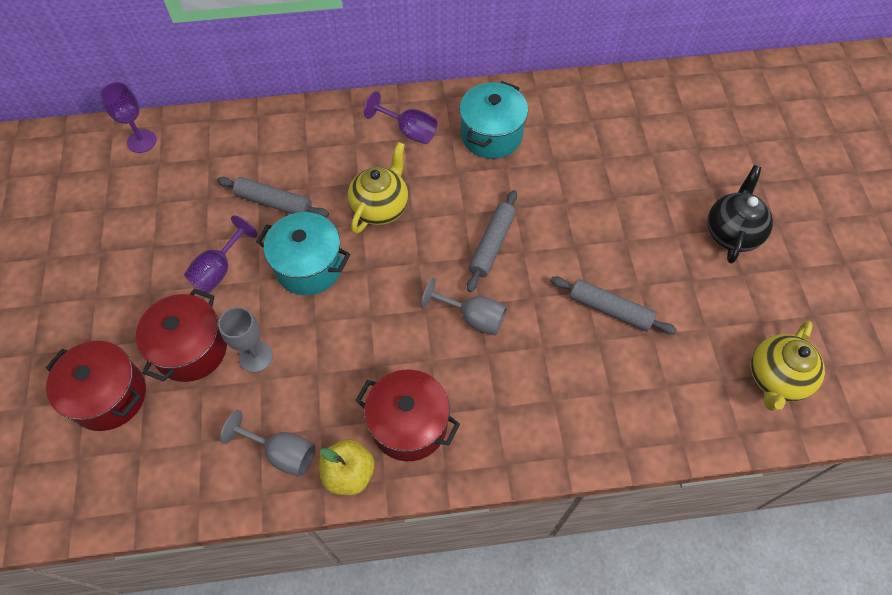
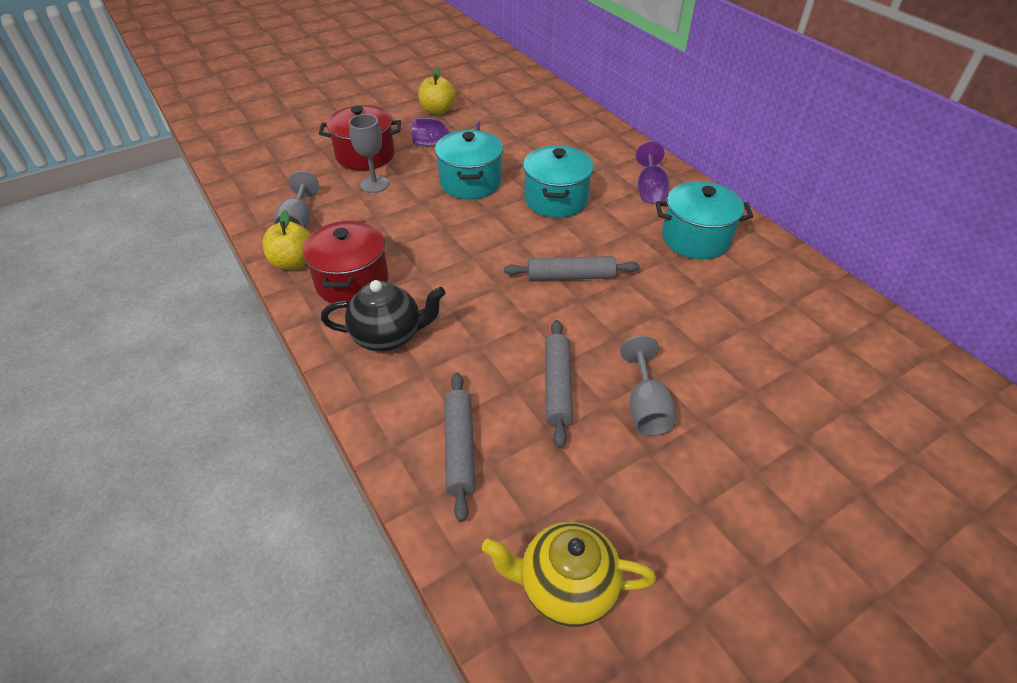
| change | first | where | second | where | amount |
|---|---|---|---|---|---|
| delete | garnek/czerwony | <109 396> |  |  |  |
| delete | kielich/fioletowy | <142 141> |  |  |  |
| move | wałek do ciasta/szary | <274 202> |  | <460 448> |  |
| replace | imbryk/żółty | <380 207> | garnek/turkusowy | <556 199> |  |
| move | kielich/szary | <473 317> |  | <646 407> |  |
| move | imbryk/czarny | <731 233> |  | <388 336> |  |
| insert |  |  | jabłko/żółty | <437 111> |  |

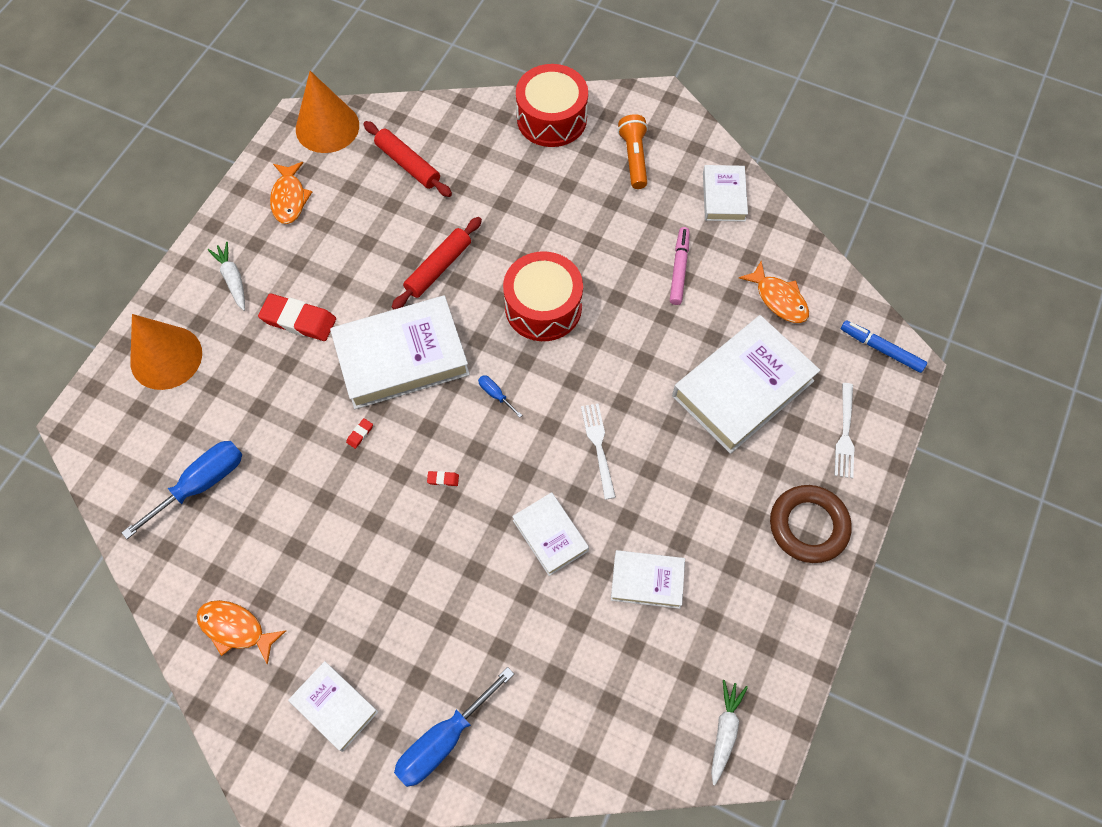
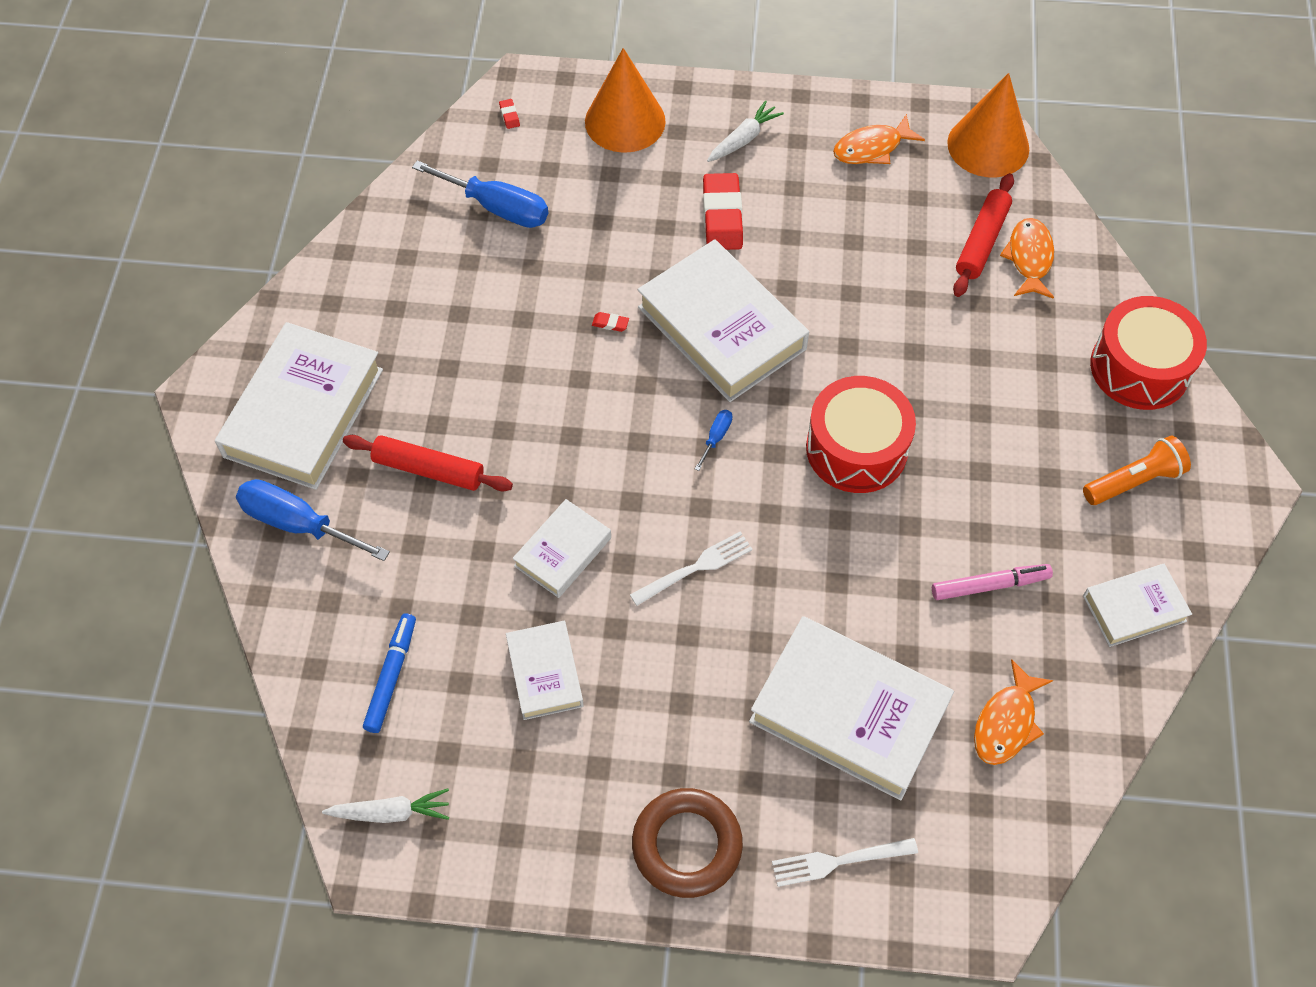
| change | first | where | second | where | amount |
|---|---|---|---|---|---|
| move | ryba/pomarańczowy | <236 629> |  | <1029 258> |  |
| resize | książka/biały | <335 707> |  | <304 413> | x1.88 |
| move | wałek do ciasta/czerwony | <438 268> |  | <428 469> |  |
| move | gumka do mazania/czerwony | <443 479> |  | <509 115> |  |
| move | flamaster/niebieski | <881 349> |  | <392 676> |  |

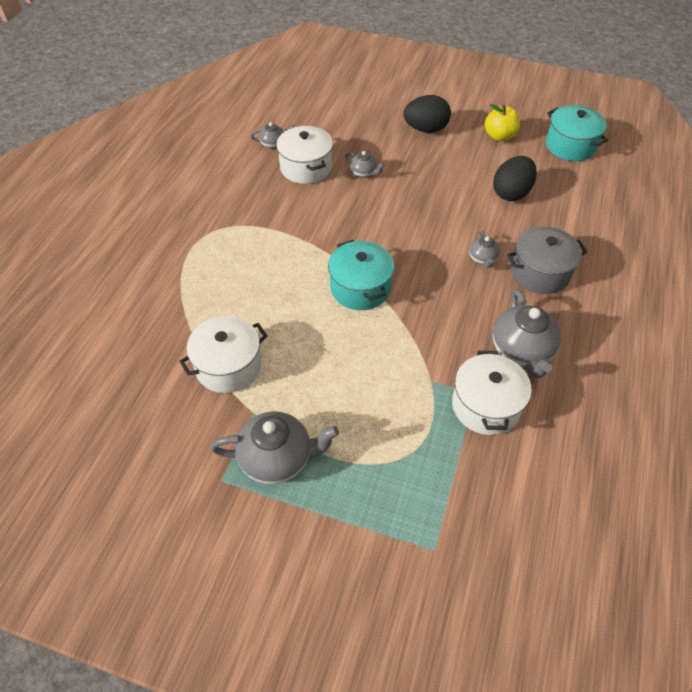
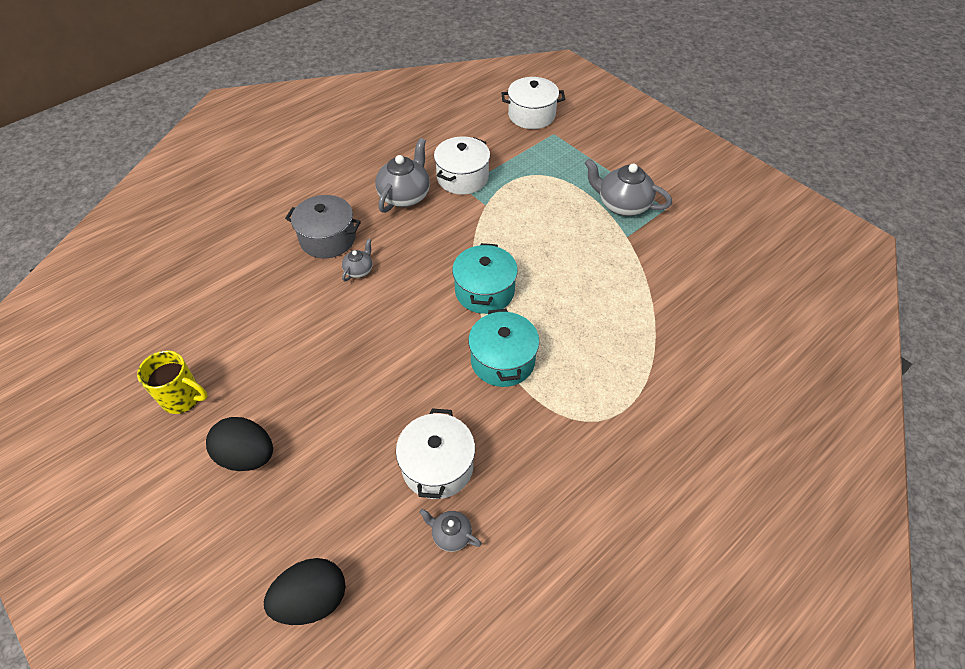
| change | first | where | second | where | amount |
|---|---|---|---|---|---|
| move | garnek/biały | <228 366> |  | <531 115> |  |
| delete | imbryk/szary | <364 173> |  |  |  |
| replace | jabłko/żółty | <499 136> | kubek/żółty | <183 398> |  |
| move | jajko/czarny | <511 193> |  | <312 600> |  |
| move | garnek/turkusowy | <570 146> |  | <502 360> |  |

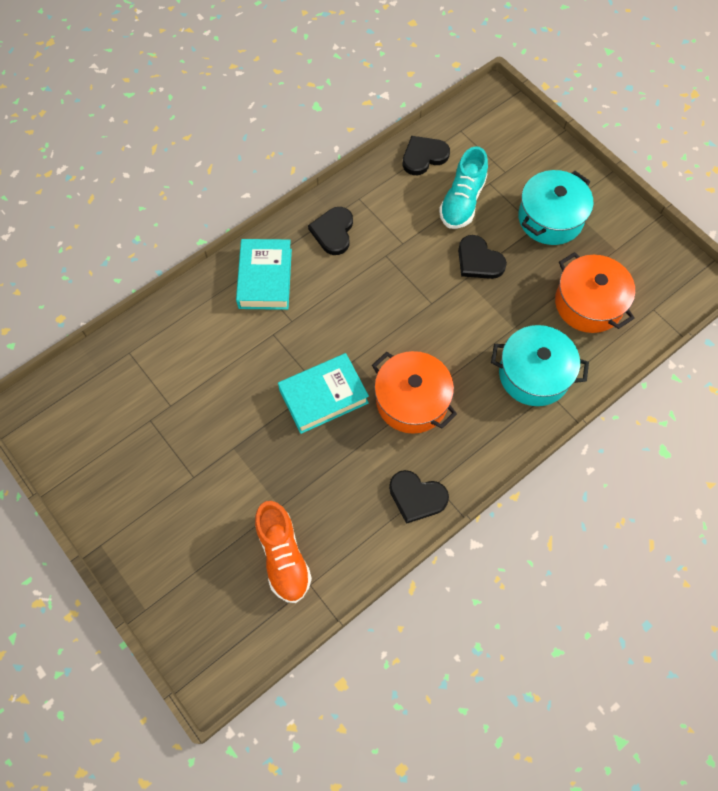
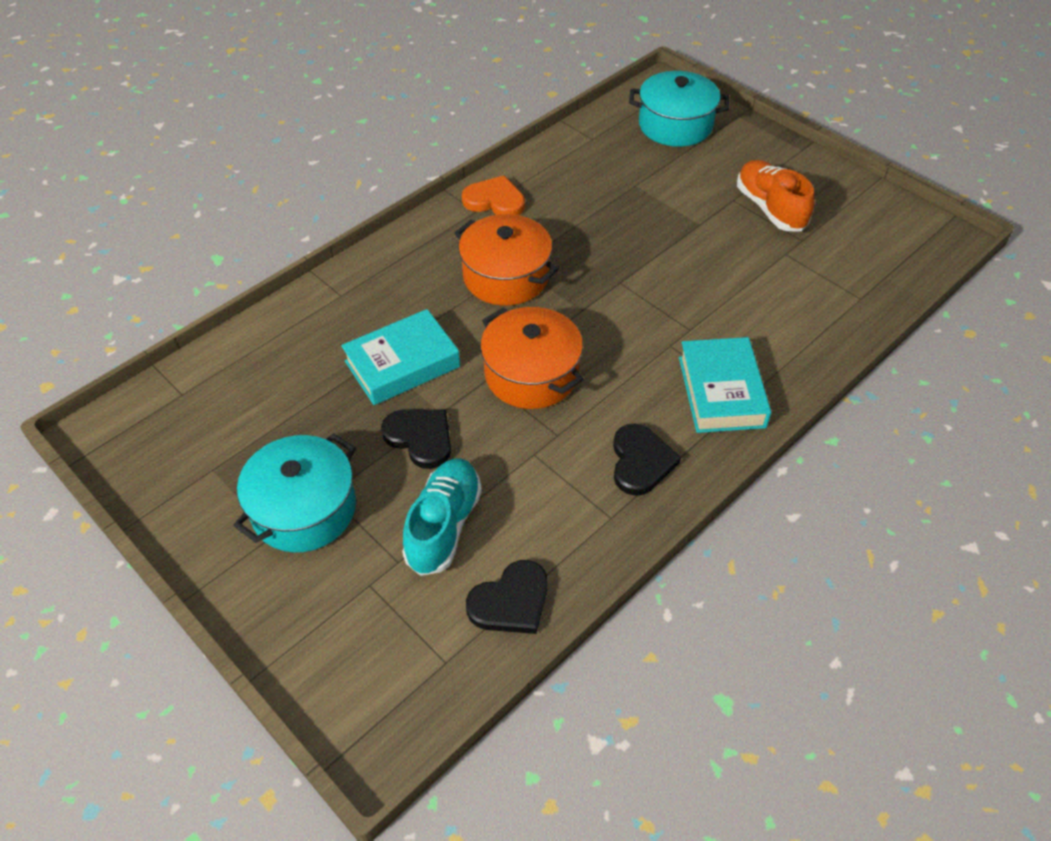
| change | first | where | second | where | amount |
|---|---|---|---|---|---|
| move | but/pomarańczowy | <283 556> |  | <770 208> |  |
| move | książka/turkusowy | <323 396> |  | <402 364> |  |
| recolor | serce/czarny | <417 497> | serce/pomarańczowy | <495 200> |  |
| move | garnek/turkusowy | <534 374> |  | <675 125> |  |
| move | garnek/pomarańczowy | <588 303> |  | <531 374> |  |

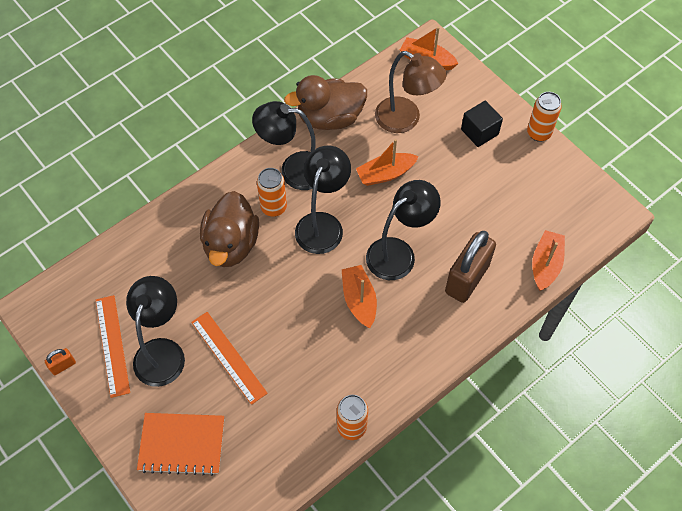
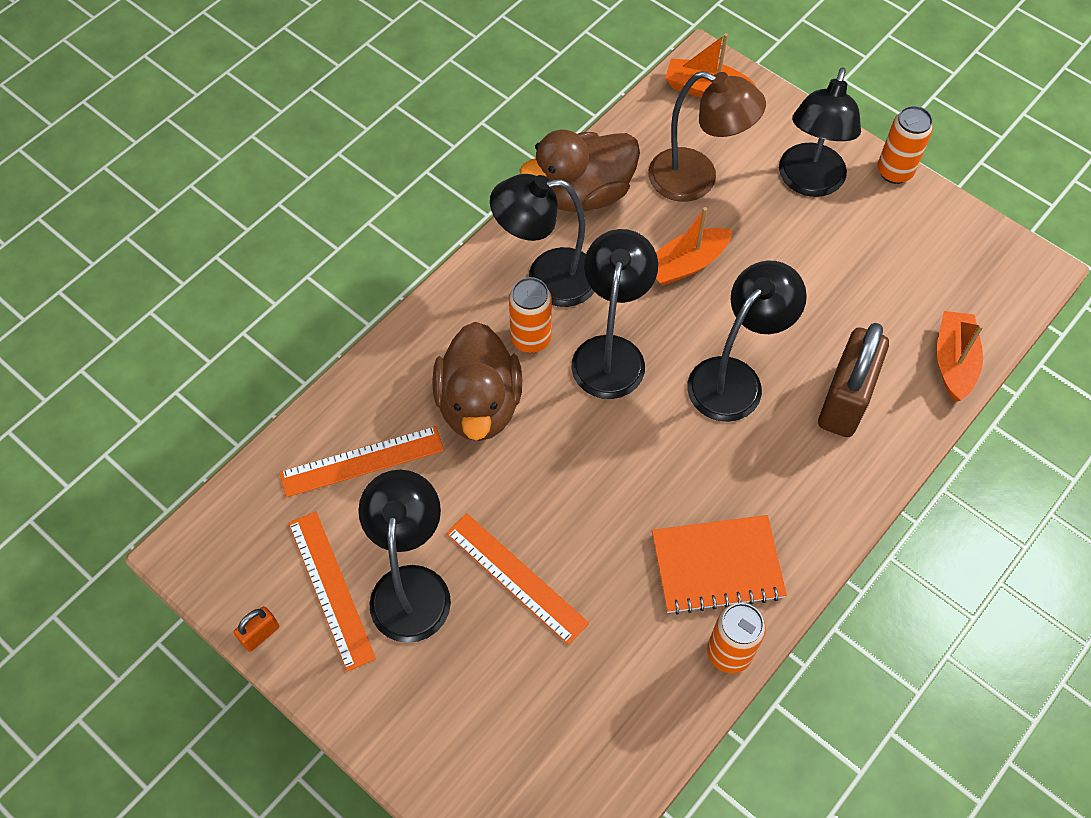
| change | first | where | second | where | amount |
|---|---|---|---|---|---|
| move | zeszyt/pomarańczowy | <182 444> |  | <717 566> |  |
| delete | łódka/pomarańczowy | <359 300> |  |  |  |
| replace | sześcian/czarny | <479 132> | lampka/czarny | <808 182> |  |
| insert |  |  | linijka/pomarańczowy | <362 461> |  |

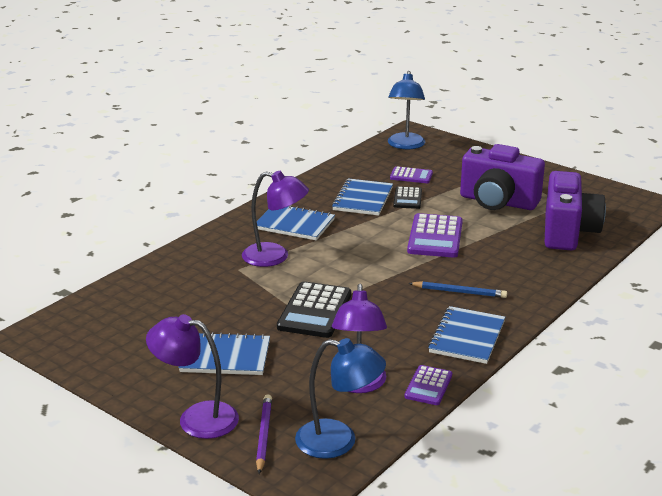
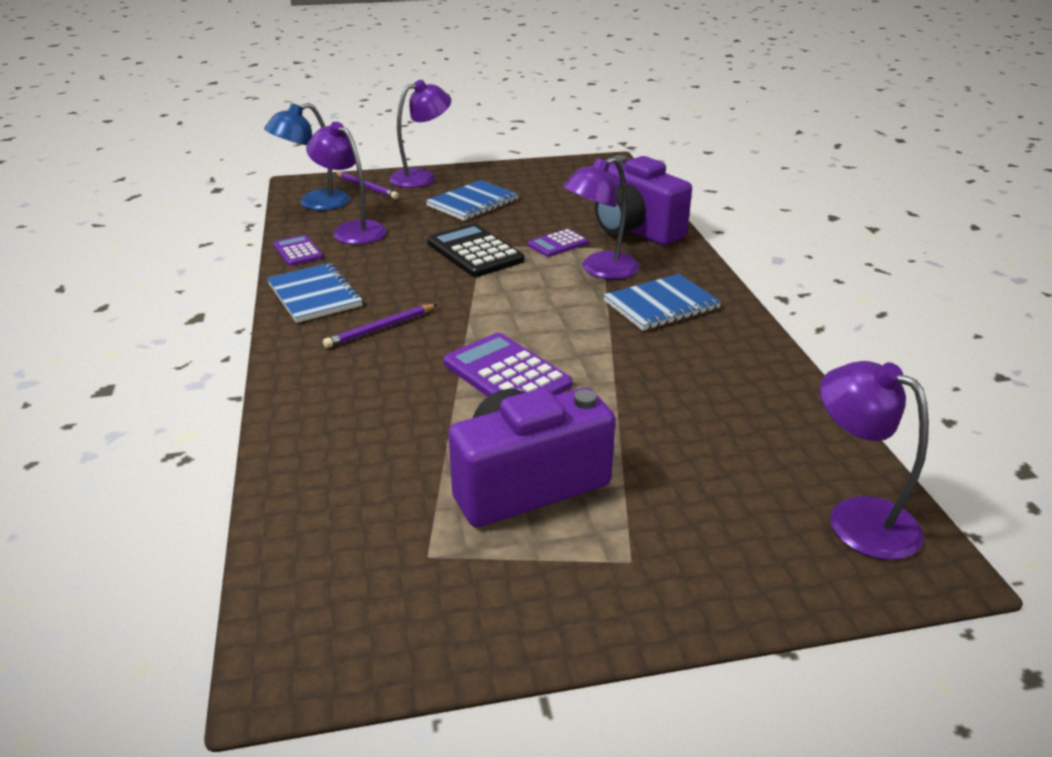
| change | first | where | second | where | amount |
|---|---|---|---|---|---|
| delete | zeszyt/niebieski | <363 199> |  |  |  |
| recolor | lampka/niebieski | <405 145> | lampka/fioletowy | <857 518> |  |
| move | kalkulator/fioletowy | <411 176> |  | <558 244> |  |
| delete | kalkulator/czarny | <407 198> |  |  |  |
| recolor | ołówek/niebieski | <459 292> | ołówek/fioletowy | <380 328> |  |
| move | aparat fotograficzny/fioletowy | <567 232> |  | <634 229> |  |

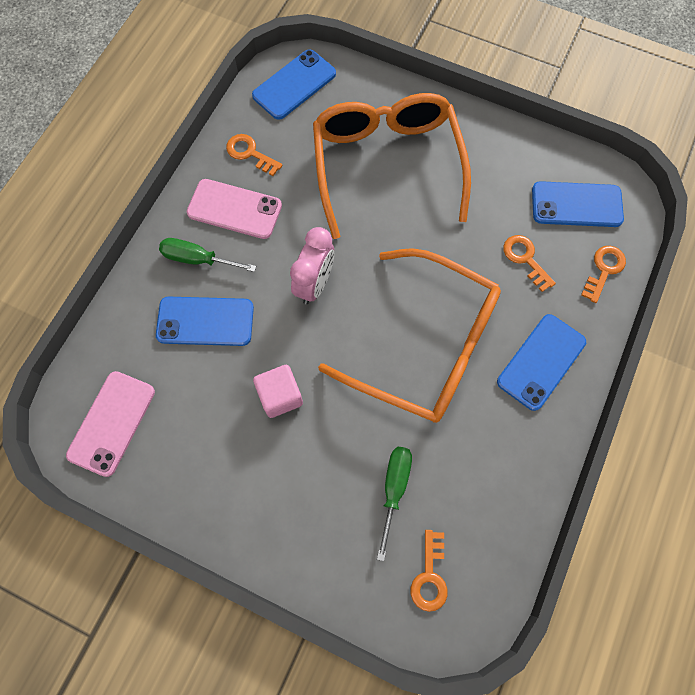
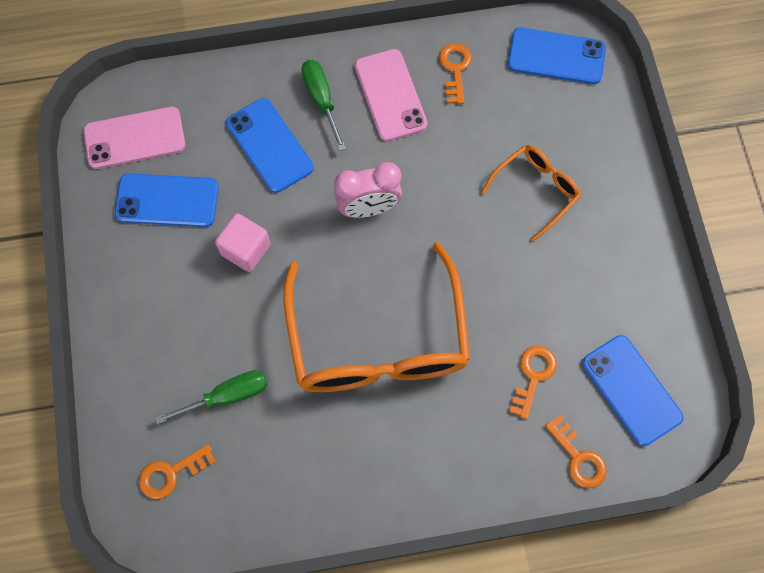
| change | first | where | second | where | amount |
|---|---|---|---|---|---|
| resize | okulary/pomarańczowy | <387 165> |  | <536 190> | x0.49 |
| move | telefon/niebieski | <541 362> |  | <167 201> |  |
| rotate | klucz/pomarańczowy | <604 270> |  | <578 457> | 60 degrees clockwise |

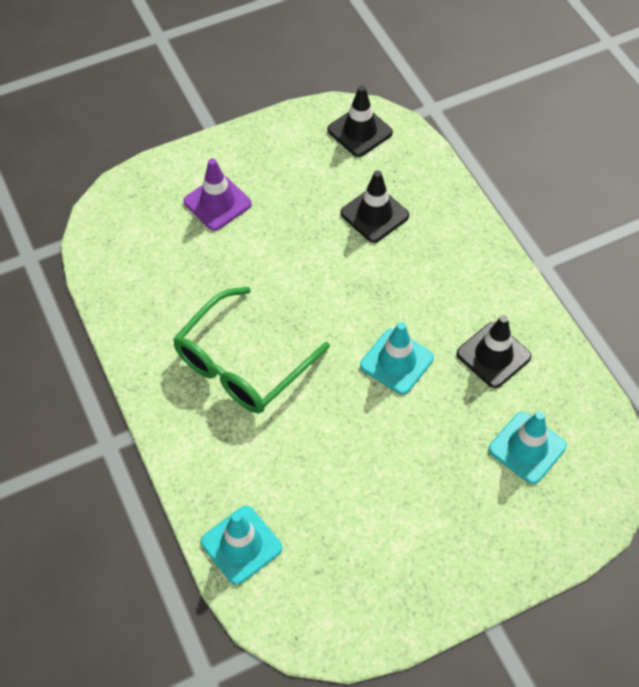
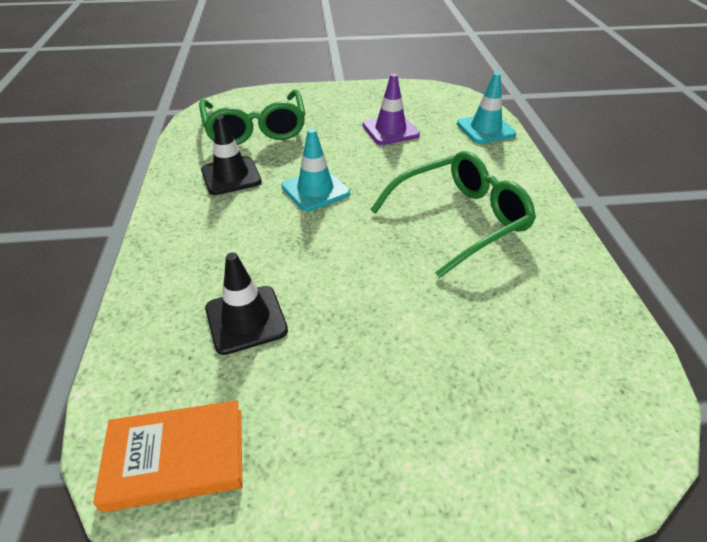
| change | first | where | second | where | amount |
|---|---|---|---|---|---|
| move | pachołek/fioletowy | <217 203> |  | <390 130> |  |
| replace | pachołek/czarny | <359 131> | książka/pomarańczowy | <176 458> |  |
| replace | pachołek/turkusowy | <527 448> | okulary/zielony | <255 129> |  |

